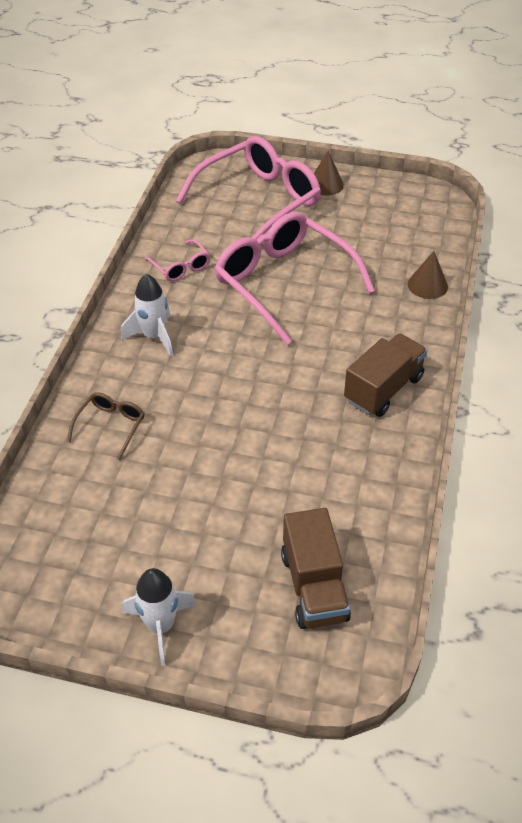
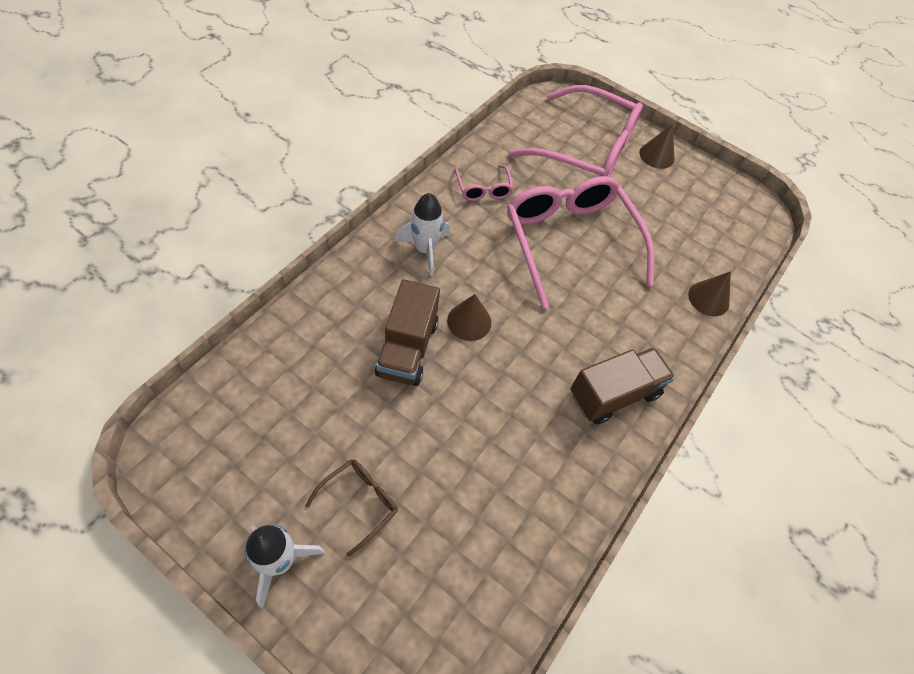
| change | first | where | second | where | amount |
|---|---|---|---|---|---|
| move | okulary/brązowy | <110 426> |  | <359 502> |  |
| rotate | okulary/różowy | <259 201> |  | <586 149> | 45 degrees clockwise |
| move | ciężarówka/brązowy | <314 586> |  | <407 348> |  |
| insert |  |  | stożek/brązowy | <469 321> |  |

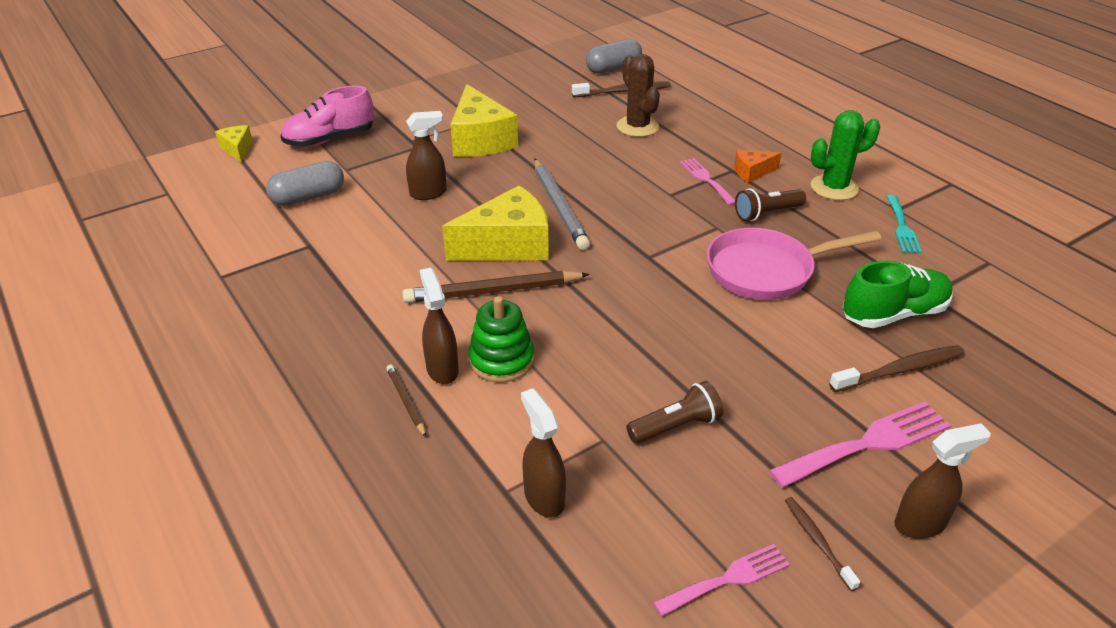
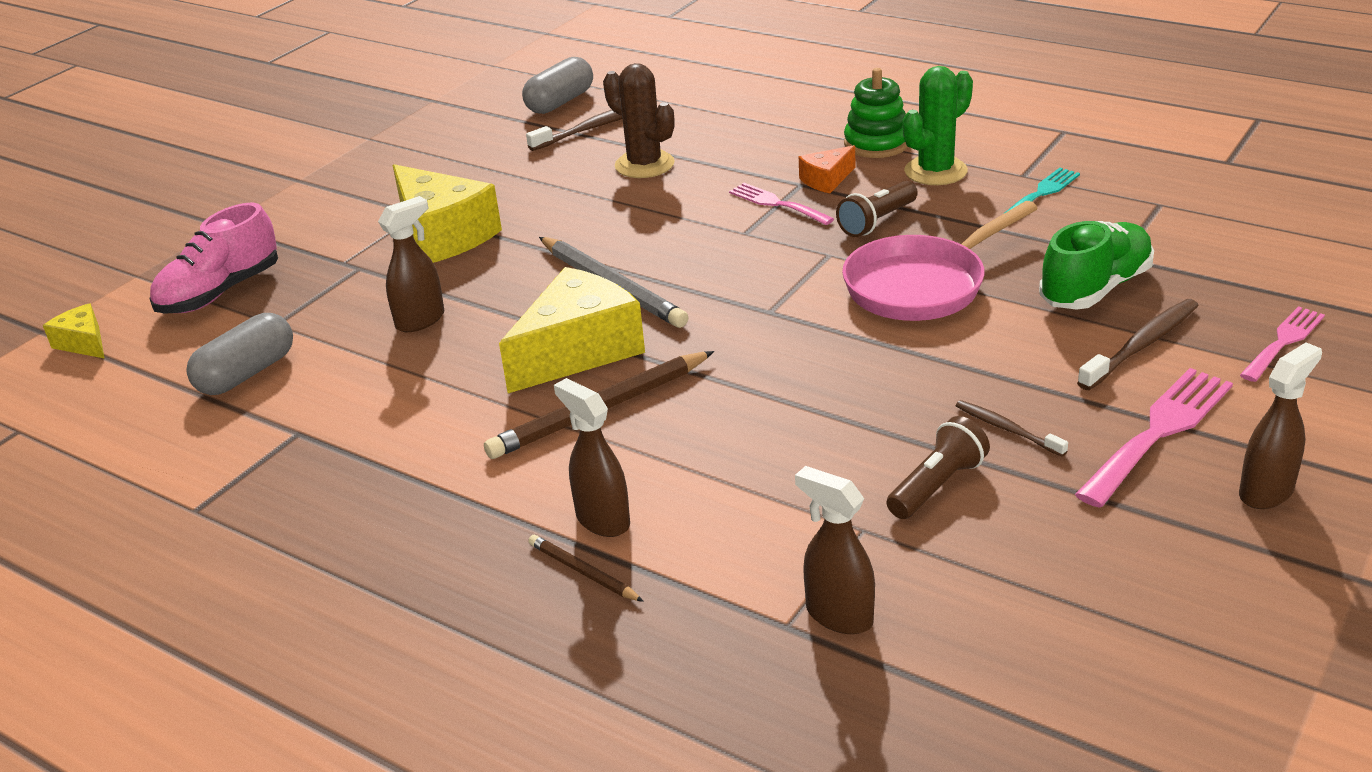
| change | first | where | second | where | amount |
|---|---|---|---|---|---|
| move | zabawka nakładanka/zielony | <501 360> |  | <876 144> |  |
| move | widelec/różowy | <728 579> |  | <1283 341> |  |
| move | szczoteczka do zębów/brązowy | <818 542> |  | <1007 429> |  |
| rotate | widelec/turkusowy | <902 227> |  | <1041 193> | 120 degrees counterclockwise |

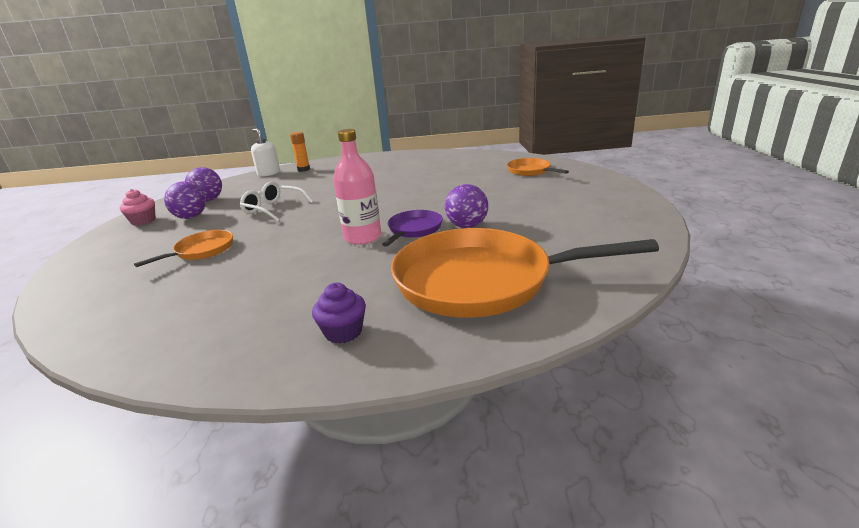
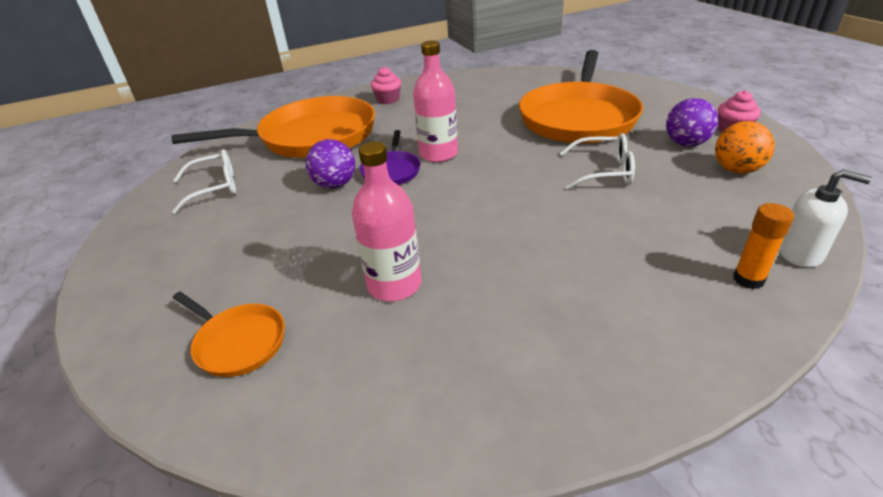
| change | first | where | second | where | amount |
|---|---|---|---|---|---|
| resize | patelnia/pomarańczowy | <202 250> |  | <578 118> | x2.19 |
| recolor | piłka/fioletowy | <208 200> | piłka/pomarańczowy | <736 170> |  |
| recolor | muffinka/fioletowy | <343 332> | muffinka/różowy | <388 100> |  |
| insert |  |  | okulary/biały | <214 188> |  |
| insert |  |  | butelka/różowy | <394 285> |  |

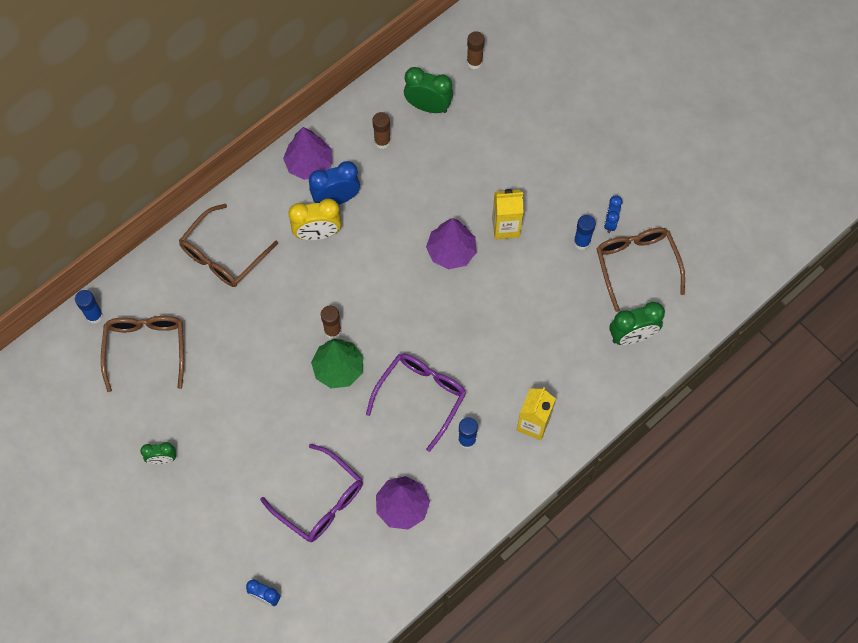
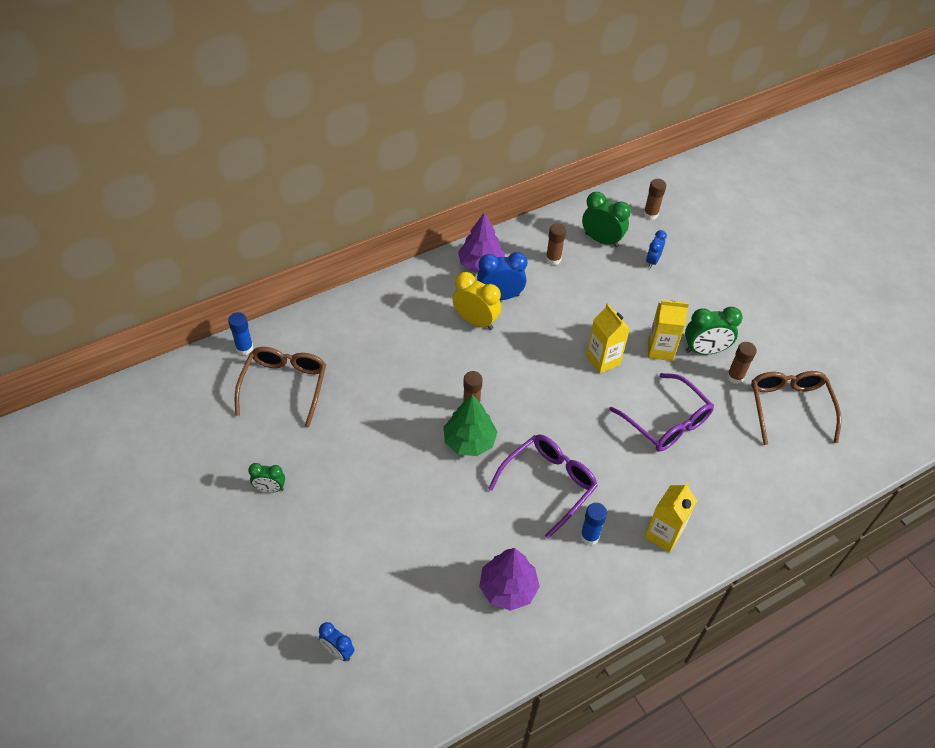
| change | first | where | second | where | amount |
|---|---|---|---|---|---|
| delete | okulary/brązowy | <223 255> |  |  |  |
| move | okulary/fioletowy | <320 501> |  | <666 422> |  |
| rotate | budzik/żółty | <317 234> |  | <475 321> | 150 degrees counterclockwise |
| replace | drzewko/fioletowy | <451 251> | karton mleka/żółty | <603 360> |  |
| recolor | klej w sztyfcie/niebieski | <581 242> | klej w sztyfcie/brązowy | <735 377> |  |
| move | budzik/niebieski | <610 222> |  | <652 261> |  |
| move | budzik/zielony | <632 336> |  | <704 350> |  |

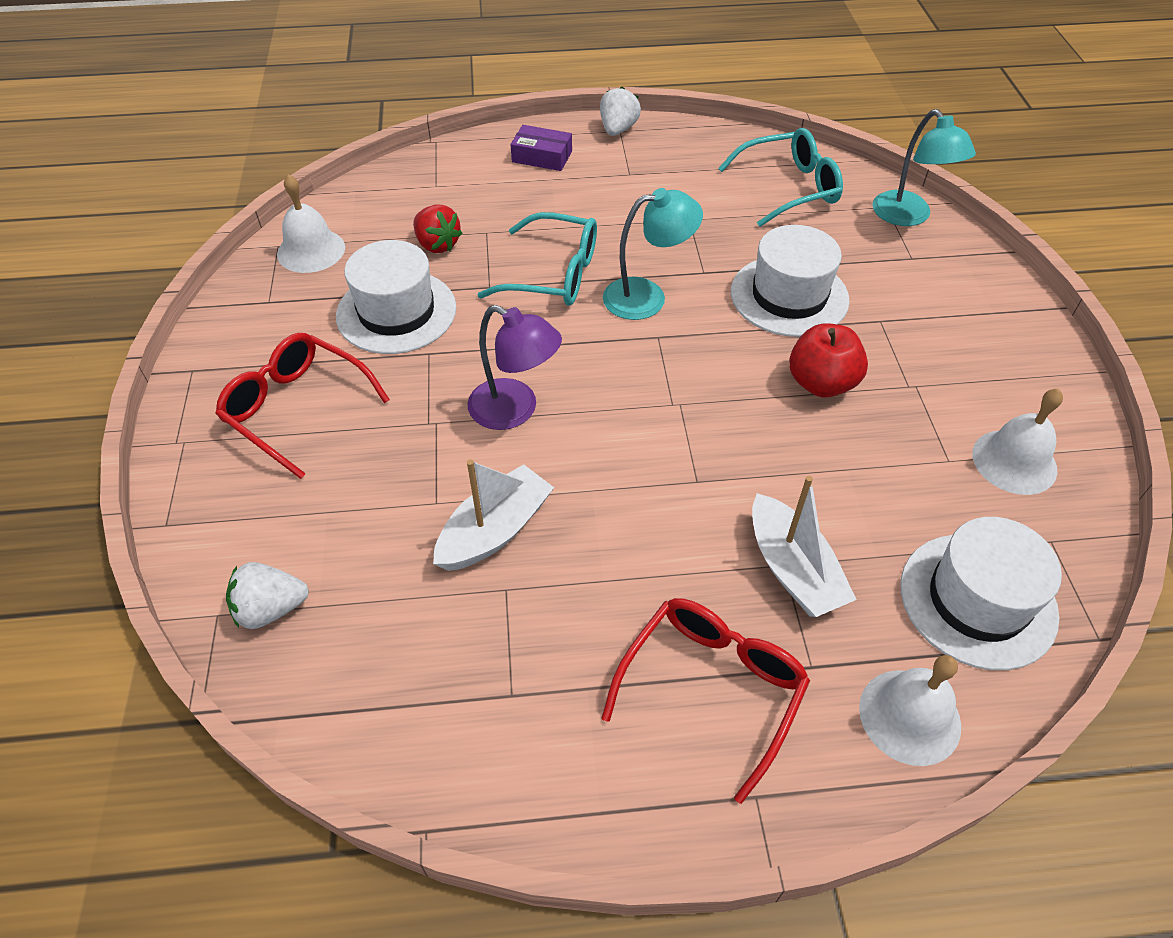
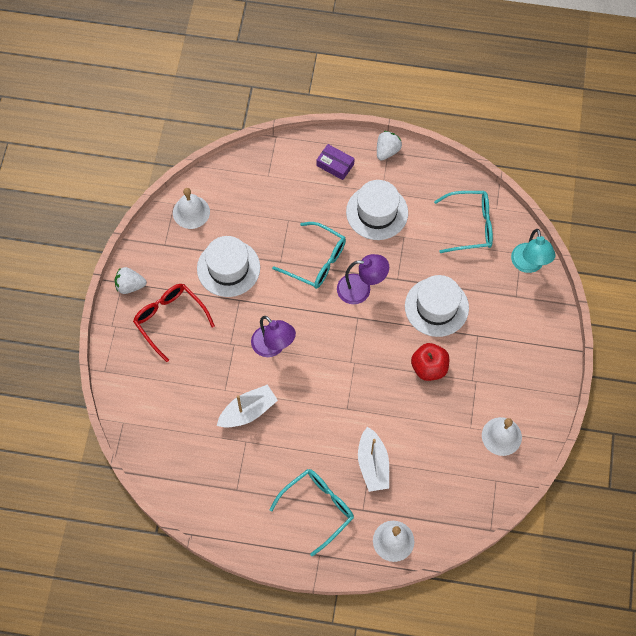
| change | first | where | second | where | amount |
|---|---|---|---|---|---|
| move | truskawka/biały | <271 609> |  | <130 286> |  |
| delete | truskawka/czerwony | <437 244> |  |  |  |
| recolor | okulary/czerwony | <711 689> | okulary/turkusowy | <317 508> |  |
| recolor | lampka/turkusowy | <647 296> | lampka/fioletowy | <361 289> |  |
| move | kapelusz/biały | <977 600> |  | <377 212> |  |

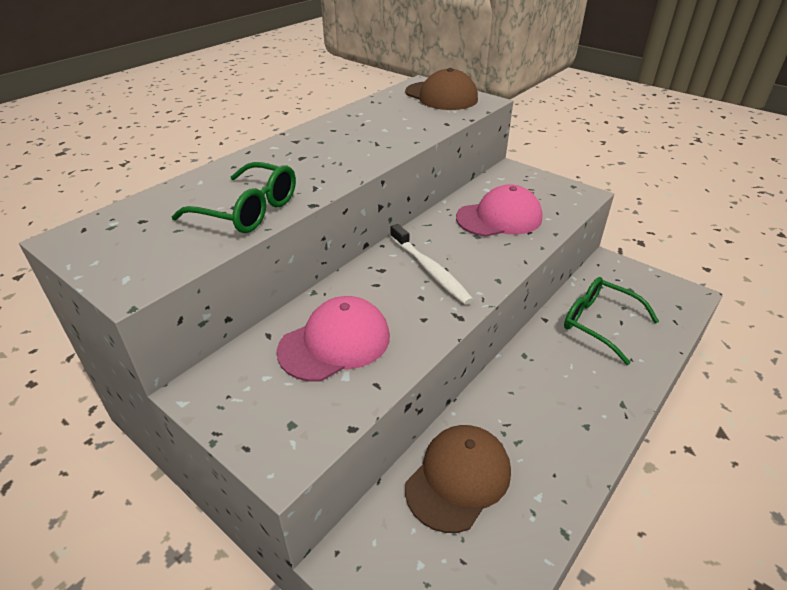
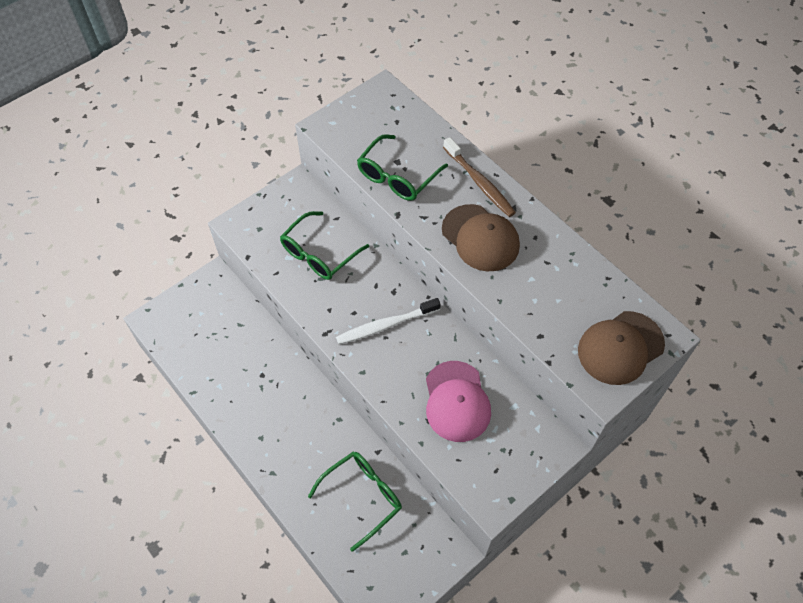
| change | first | where | second | where | amount |
|---|---|---|---|---|---|
| replace | czapka/różowy | <335 343> | okulary/zielony | <319 254> |  |
| move | czapka/brązowy | <458 478> |  | <480 238> |  |
| insert |  |  | szczoteczka do zębów/brązowy | <479 182> |  |

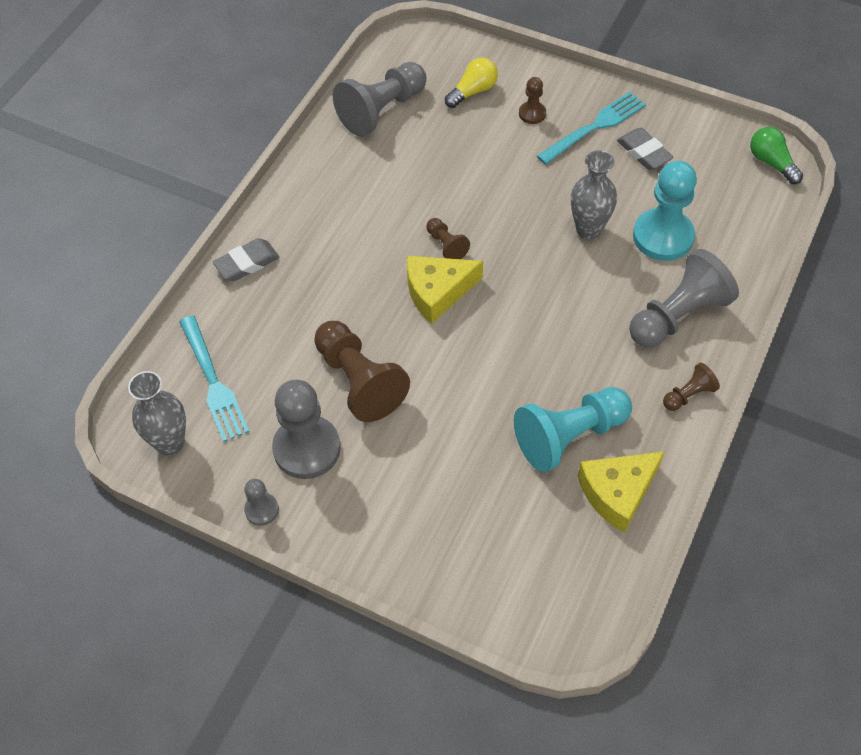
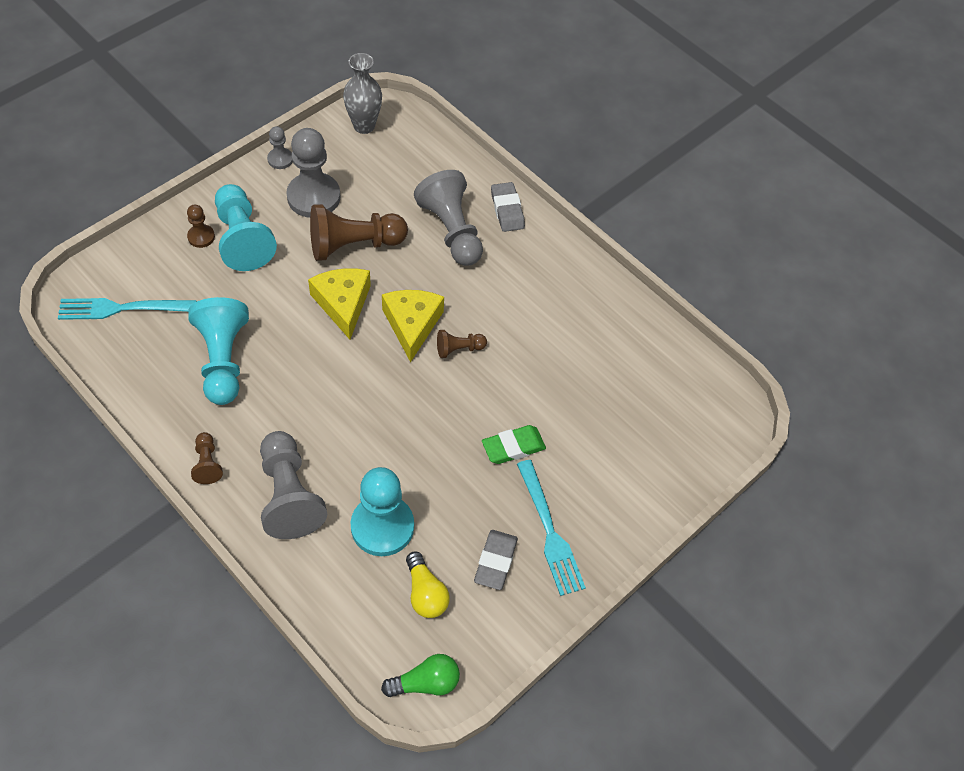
| change | first | where | second | where | amount |
|---|---|---|---|---|---|
| move | widelec/turkusowy | <213 382> |  | <122 308> |  |
| move | pionek/szary | <382 110> |  | <451 231> |  |
| move | żarówka/żółty | <473 91> |  | <425 593> |  |
| move | pionek/brązowy | <532 114> |  | <201 237> |  |
| delete | wazon/szary | <588 229> |  |  |  |
| move | ser/żółty | <617 493> |  | <343 304> |  |
| rotate | gumka do mazania/szary | <644 152> |  | <495 561> | 60 degrees counterclockwise |
| insert |  |  | pionek/turkusowy | <242 239> |  |
| insert |  |  | gumka do mazania/zielony | <513 447> |  |

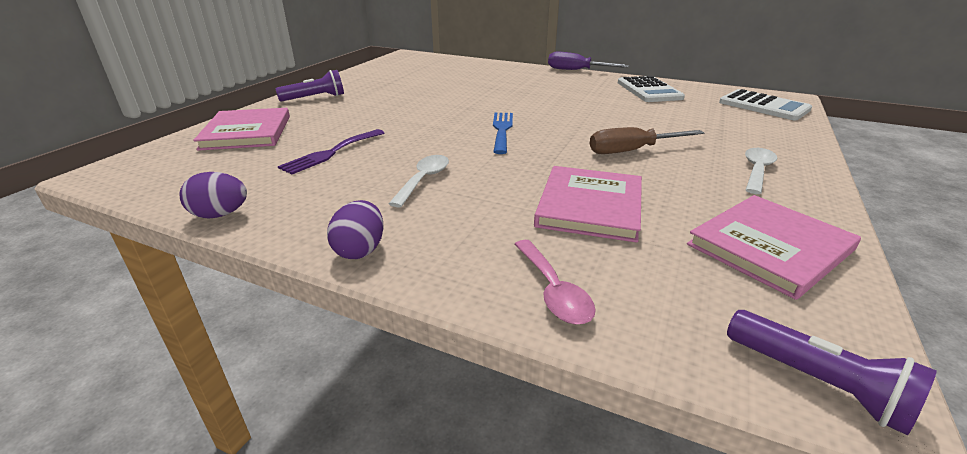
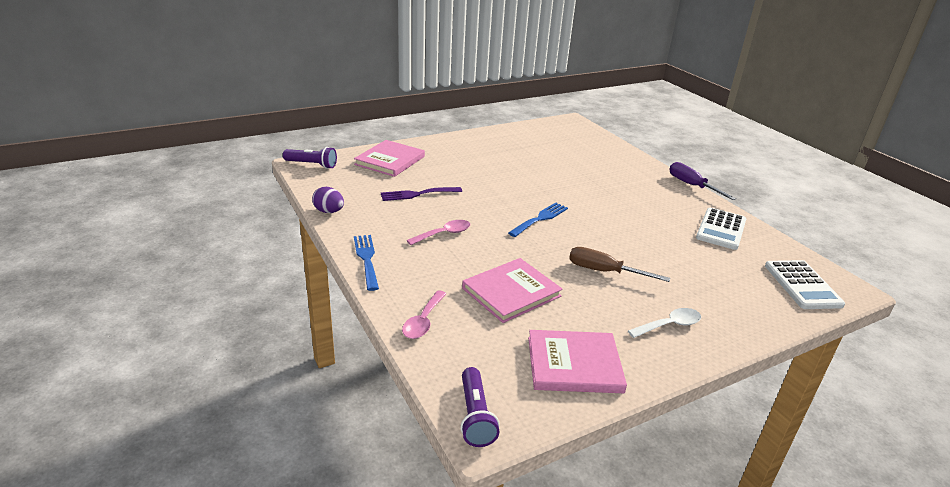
| change | first | where | second | where | amount |
|---|---|---|---|---|---|
| move | latarka/fioletowy | <315 98> |  | <312 165> |  |
| replace | jajko/fioletowy | <360 250> | widelec/niebieski | <366 259> |  |
| recolor | łyżka/biały | <424 180> | łyżka/różowy | <444 234> |  |

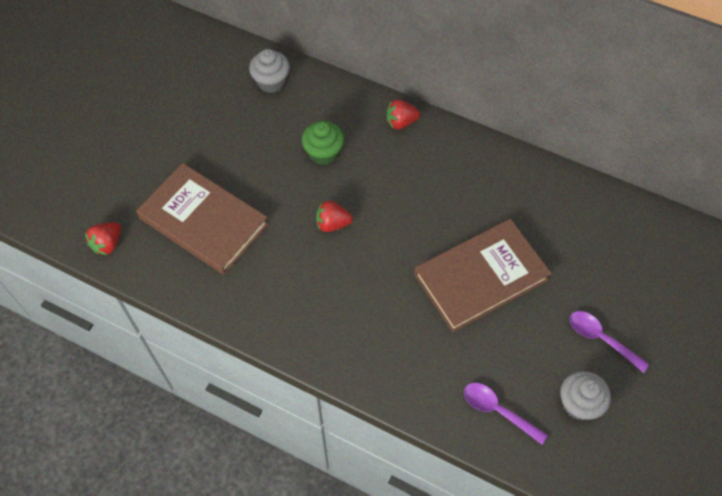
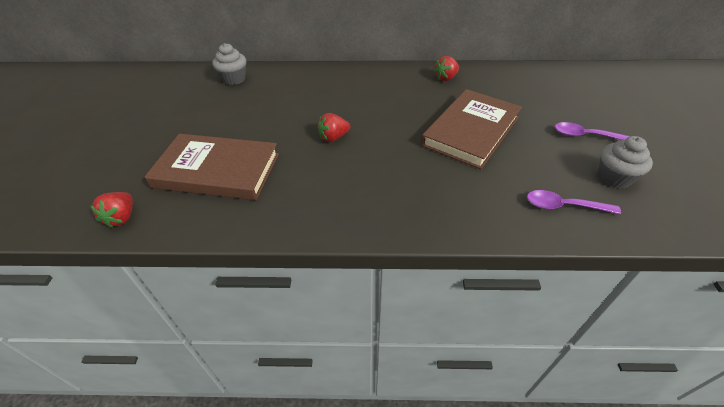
| change | first | where | second | where | amount |
|---|---|---|---|---|---|
| delete | muffinka/zielony | <323 153> |  |  |  |
| move | truskawka/czerwony | <401 122> |  | <446 78> |  |

